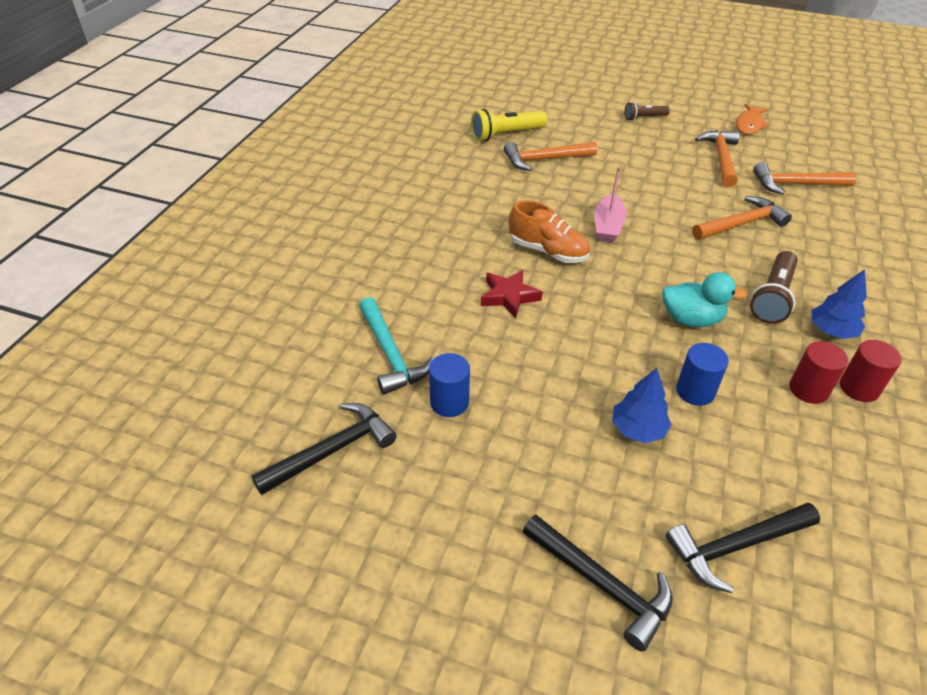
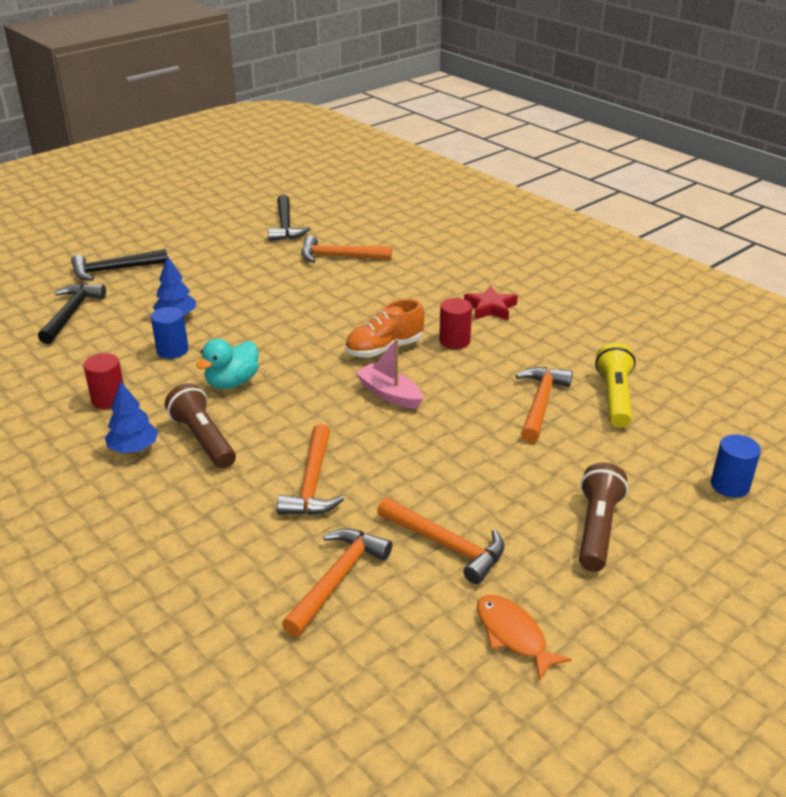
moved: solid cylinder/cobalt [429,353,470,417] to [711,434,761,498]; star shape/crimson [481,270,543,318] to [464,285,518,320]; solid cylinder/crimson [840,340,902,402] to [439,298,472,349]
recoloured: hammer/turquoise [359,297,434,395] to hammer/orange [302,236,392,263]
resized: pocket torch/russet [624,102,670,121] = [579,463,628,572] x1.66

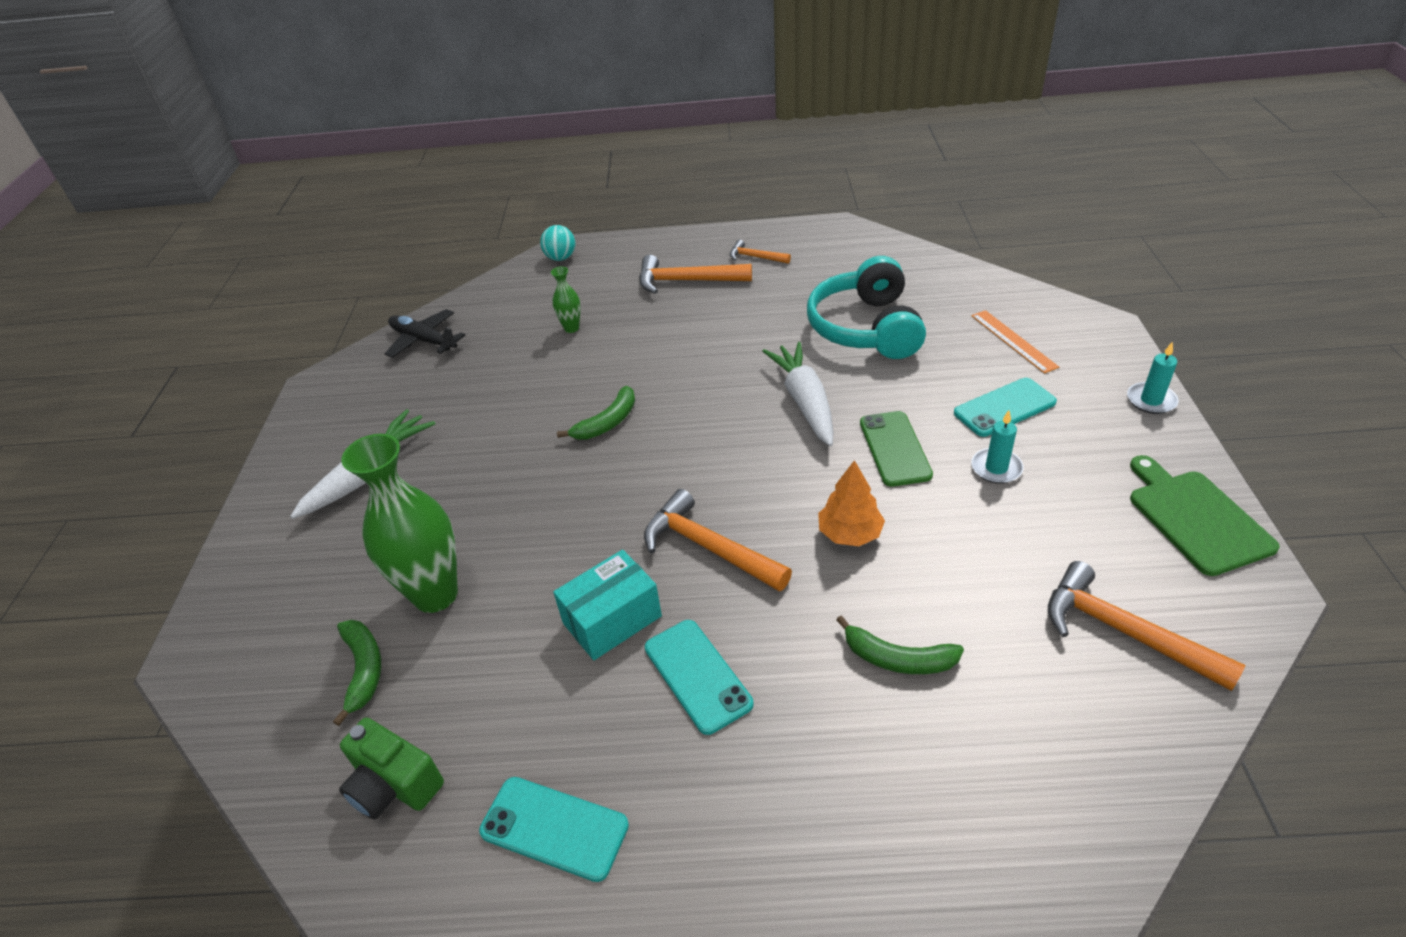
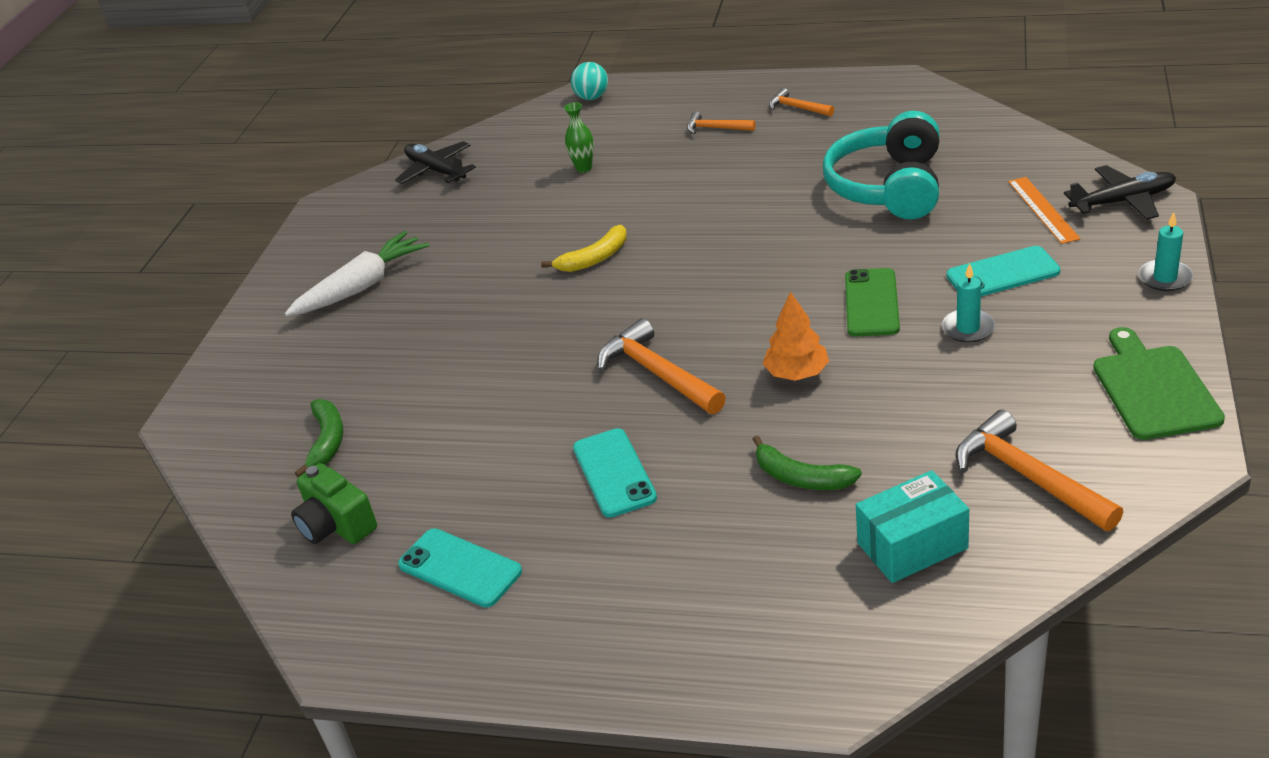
removed: flower vase/green [341,434,458,613]; toy carrot/white [762,342,834,446]
added: plane/ebony [1064,165,1176,220]
moved: parcel/turquoise [553,550,662,660] to [856,470,969,583]
recoloured: toy banana/green [557,386,635,439] to toy banana/bright yellow [541,225,627,272]
resized: hammer/orange [639,255,752,294] = [687,111,755,134] x0.56

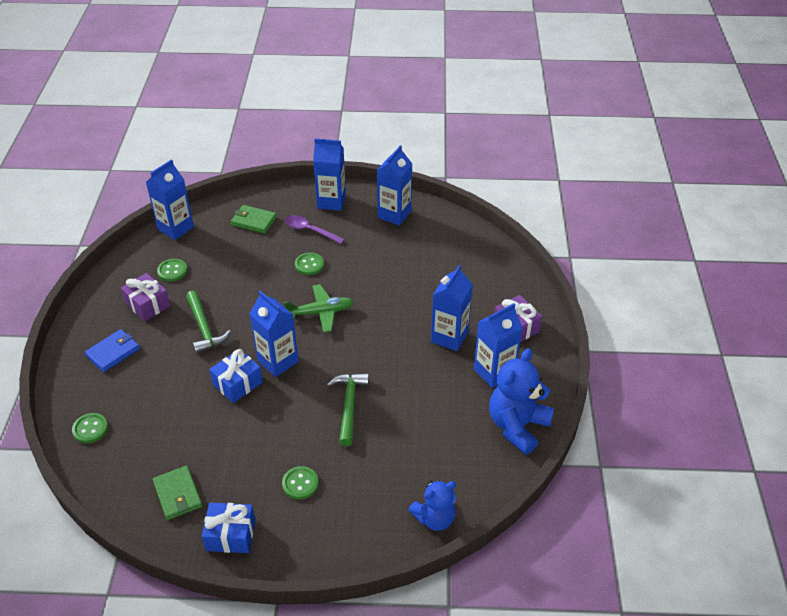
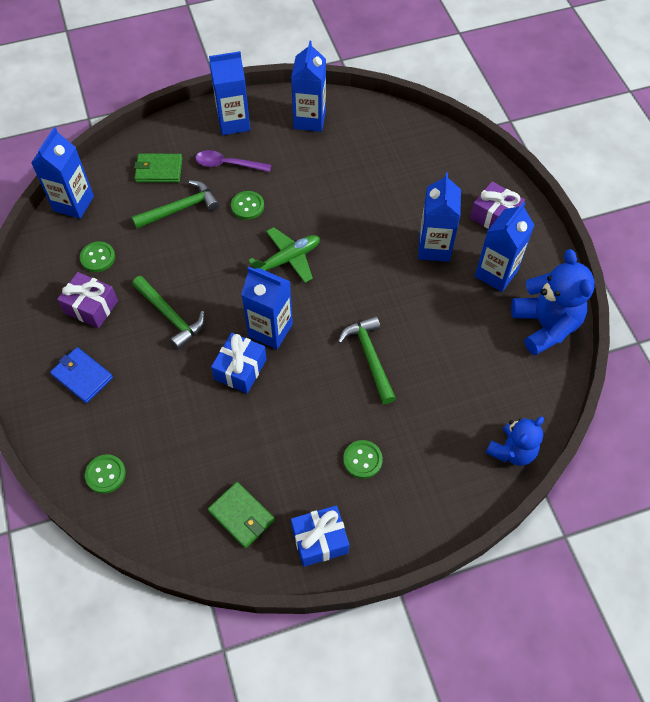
added: hammer/green [132,180,219,229]
turned: billfold/cobalt [85,329,140,372] = [50,347,113,403] 75 degrees counterclockwise; stuffed bear/cobalt [489,348,554,455] = [511,249,595,355] 150 degrees clockwise

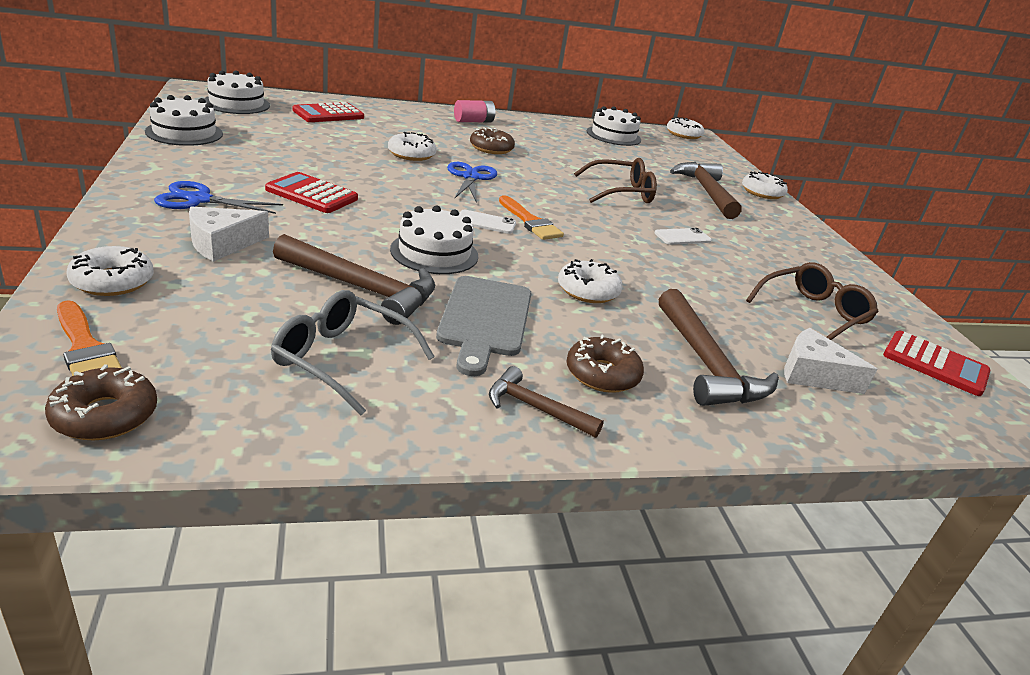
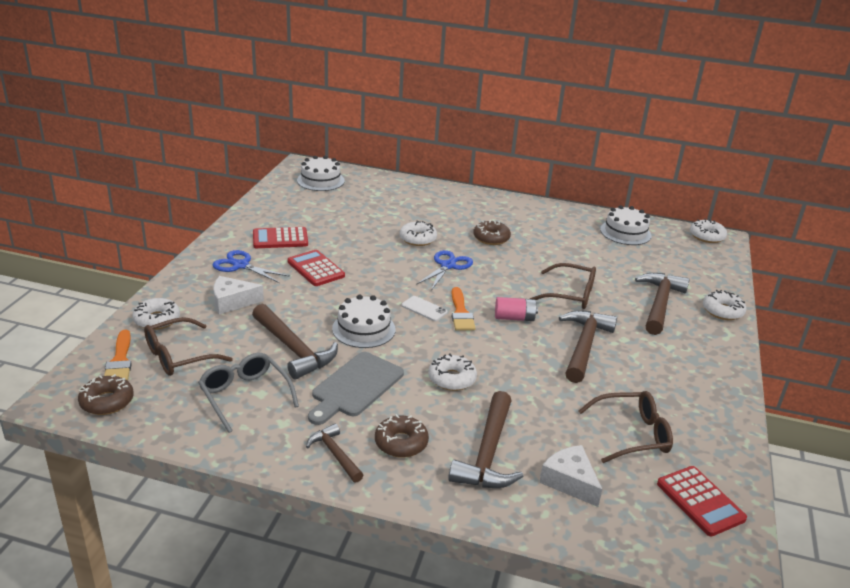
removed: cake/white [145,95,223,146]
added: glasses/russet [144,317,233,376]
moved: pocket calculator/crimson [293,102,364,122] to [253,227,308,248]; battery/pink [454,100,495,122] to [495,297,538,321]
replaced: smartphone/white [654,228,712,245] to hammer/russet [559,310,617,383]

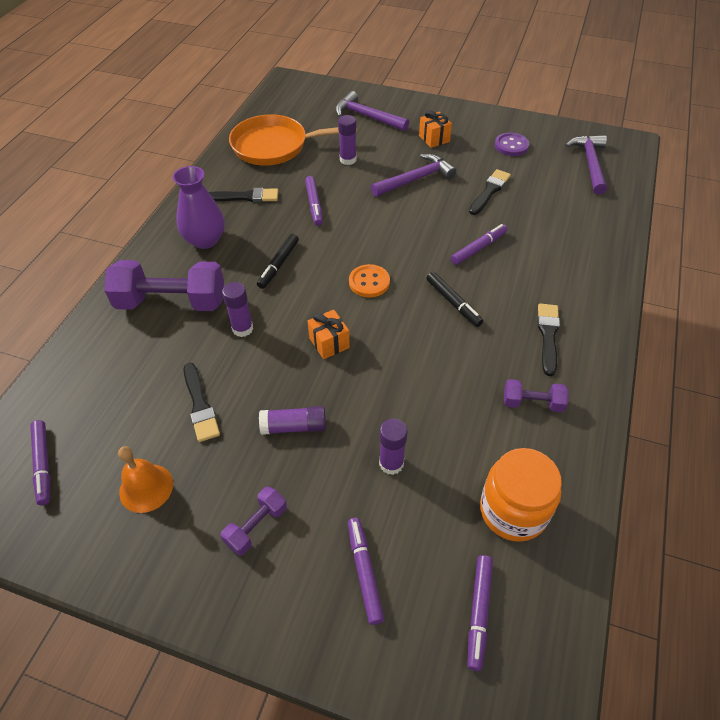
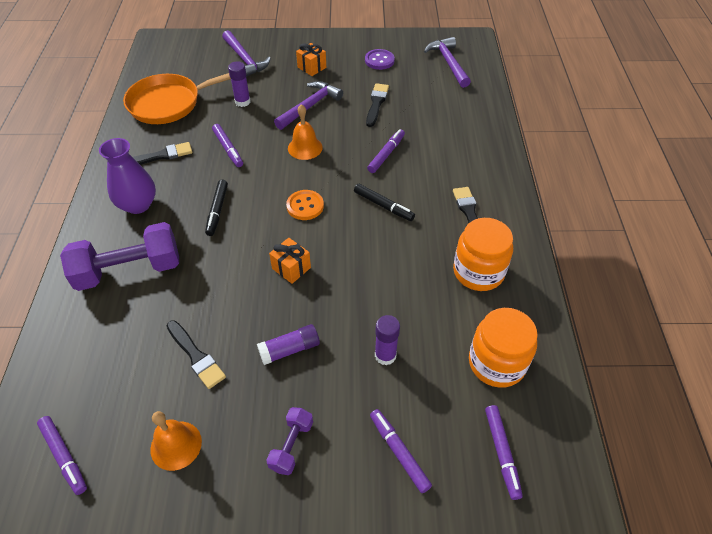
removed: stick of glue/purple [222,282,253,337]
added: bell/orange [288,104,323,160]
replaced: dumbbell/purple [504,379,569,412] to jar/orange [453,218,513,291]
turned: hammer/purple [335,91,409,131] = [222,30,271,77] 135 degrees counterclockwise

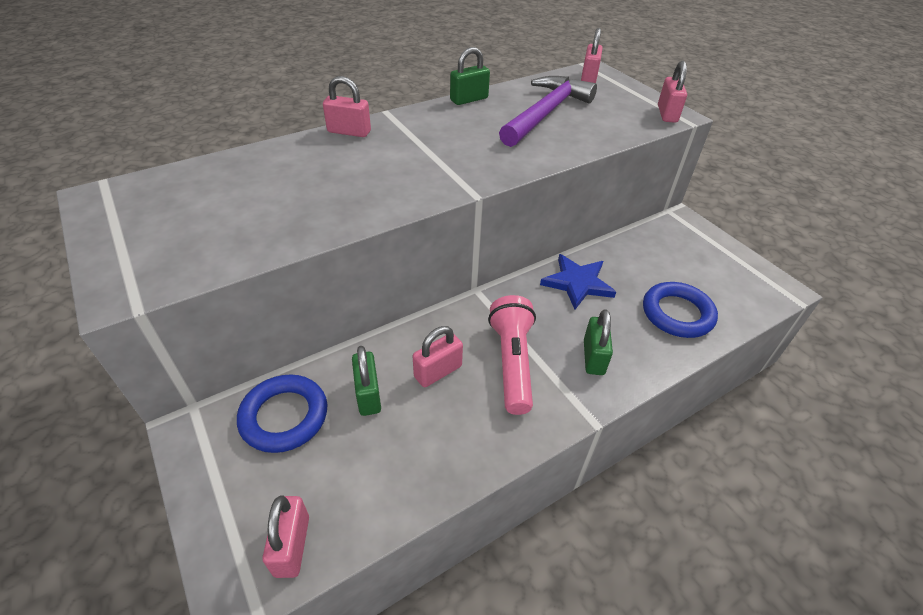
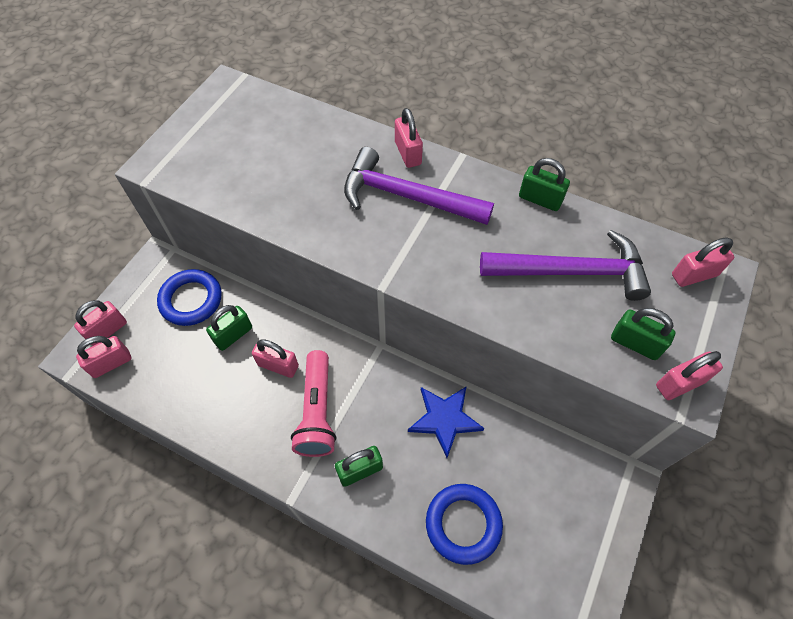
added: padlock/pink [74,300,127,346]; hammer/purple [344,147,494,225]; padlock/green [611,308,676,360]
turned: pocket torch/pink [488,295,536,415] = [291,350,336,457] 120 degrees clockwise

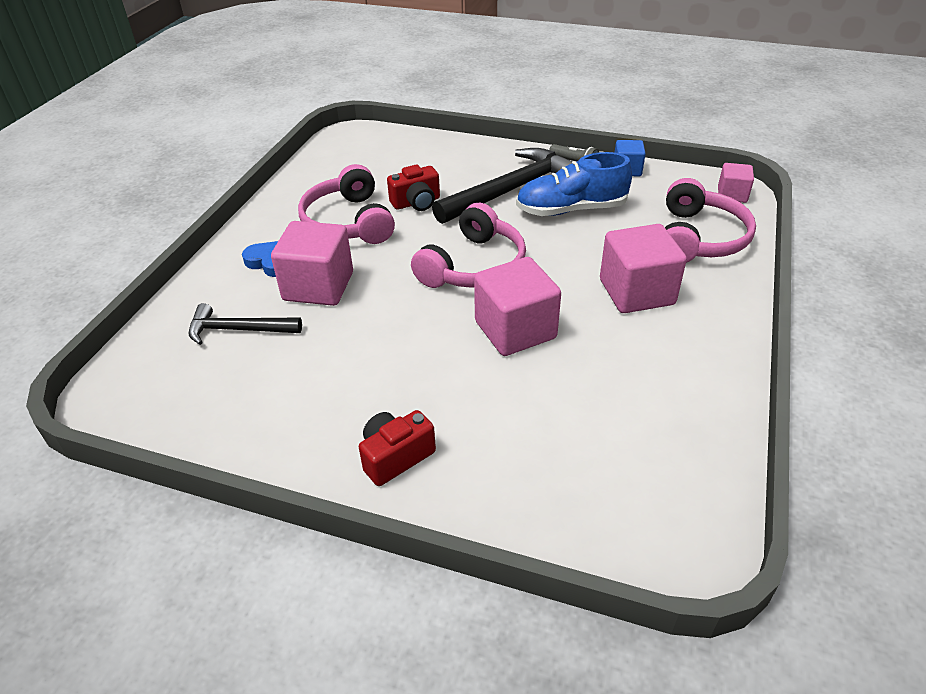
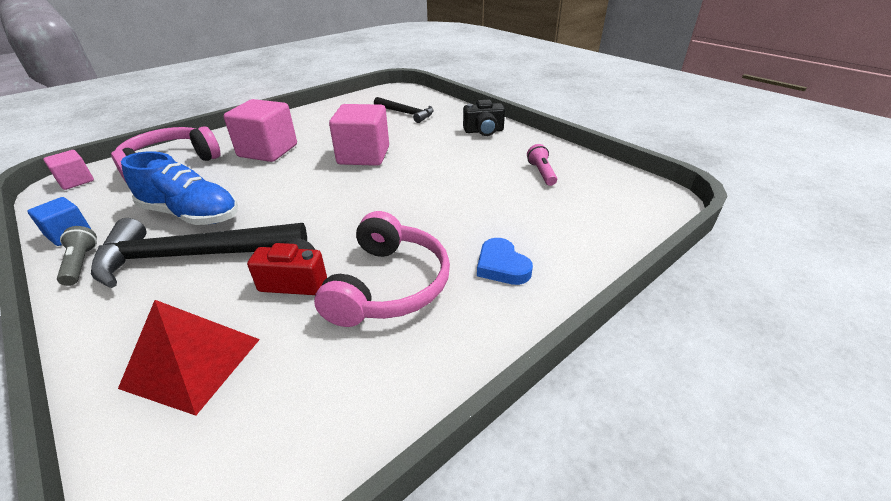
removed: solid cube/pink [271,221,353,306]; headset/pink [411,203,526,288]
added: solid pyramid/crimson [118,300,260,416]; pocket torch/pink [527,144,557,186]
moved: hammer/ebony [189,303,302,345] to [374,97,434,123]
recoloured: photo camera/crimson [359,410,436,486] to photo camera/ebony [463,99,505,136]

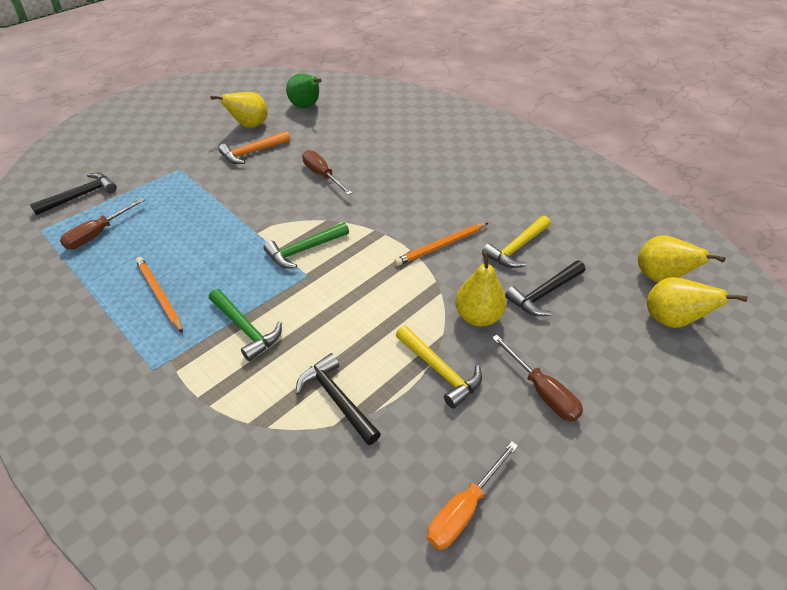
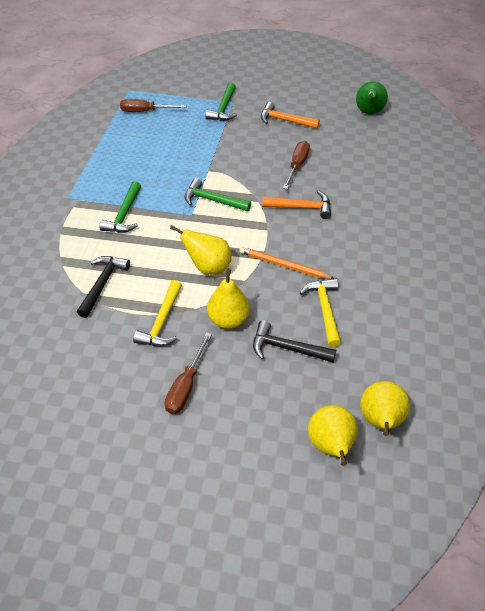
removed: hammer/ebony [30,173,117,215]; wooden pencil/orange [136,257,183,333]; screwdriver/orange [427,441,518,550]
added: hammer/green [205,83,237,121]; hammer/orange [262,191,331,219]
moved: pear/bright yellow [211,92,268,128] to [170,225,232,275]
turned: hammer/bright yellow [482,215,551,268] = [300,278,341,347] 75 degrees clockwise

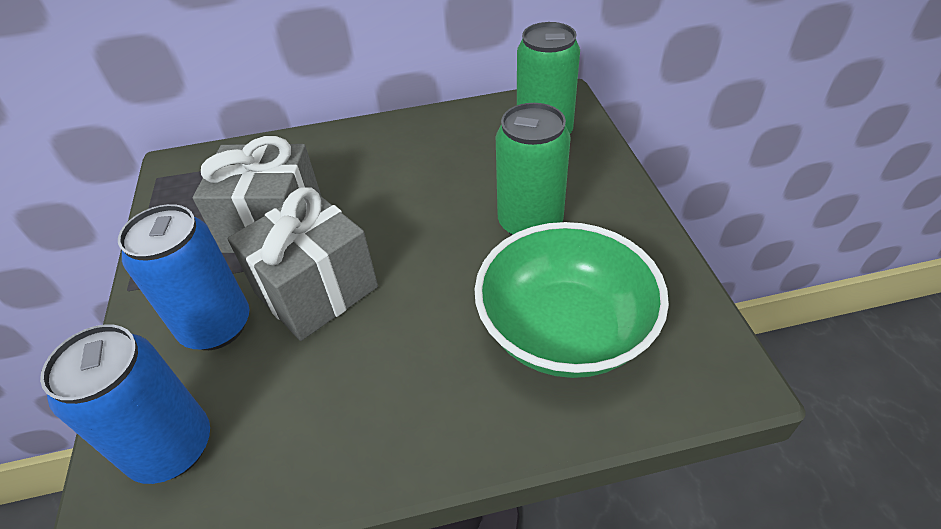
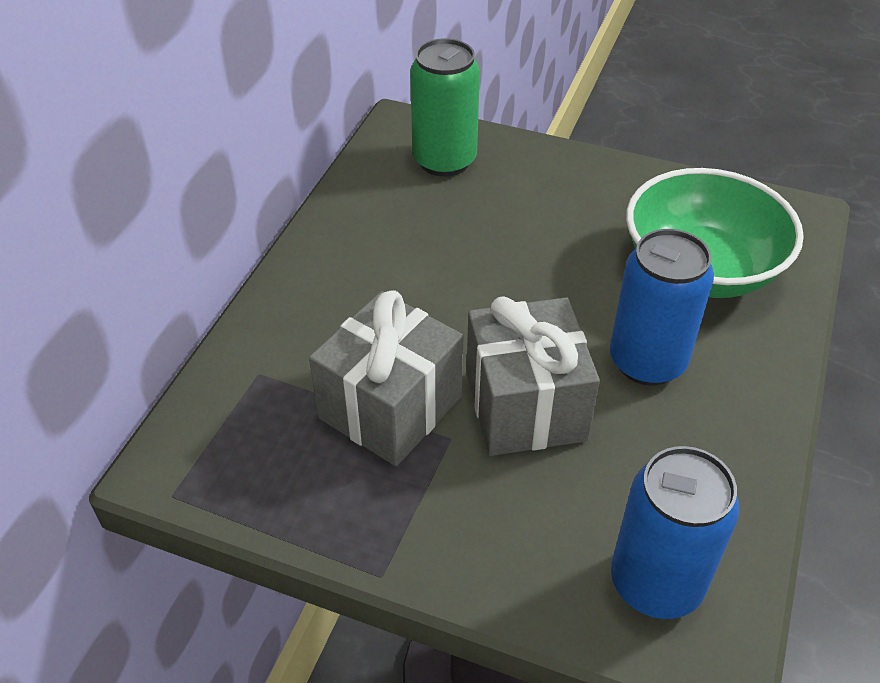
removed: soda can/green [496,103,571,235]
moved: soda can/cobalt [118,204,249,350] to [610,229,714,385]

